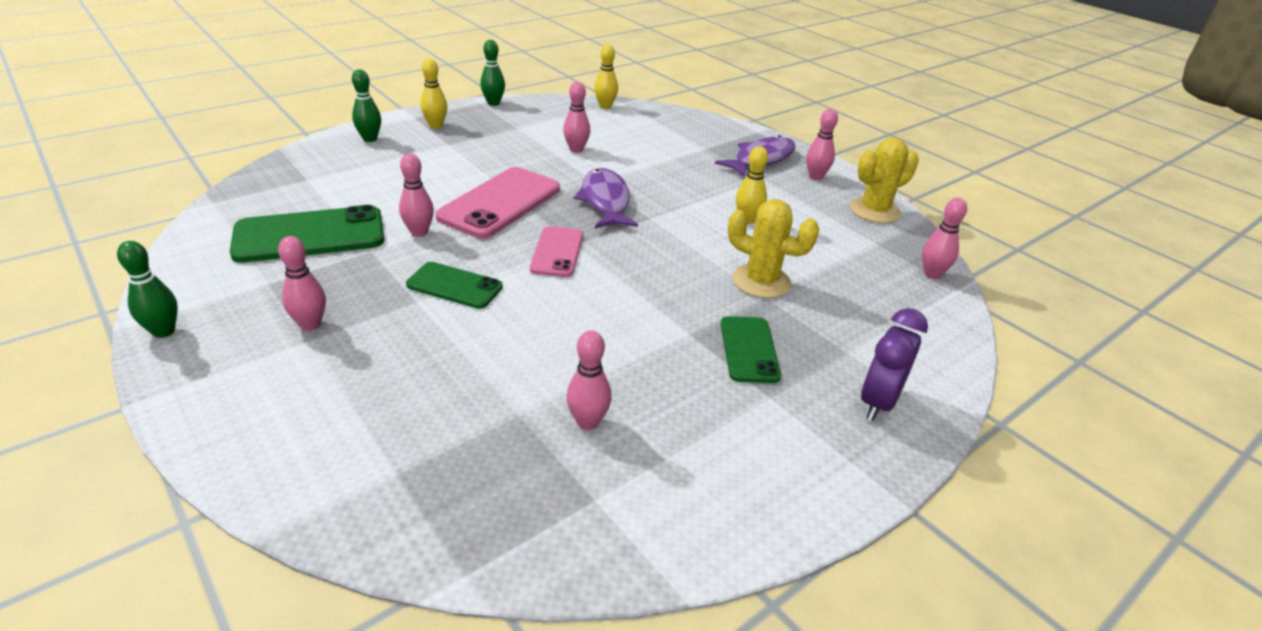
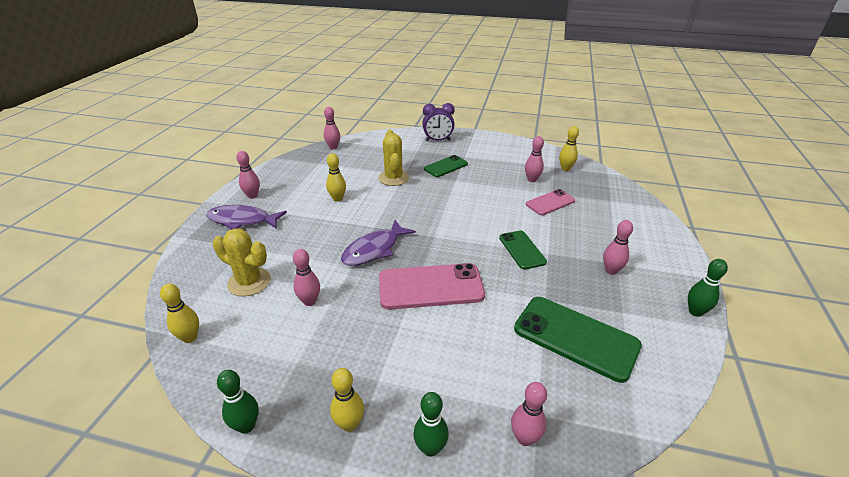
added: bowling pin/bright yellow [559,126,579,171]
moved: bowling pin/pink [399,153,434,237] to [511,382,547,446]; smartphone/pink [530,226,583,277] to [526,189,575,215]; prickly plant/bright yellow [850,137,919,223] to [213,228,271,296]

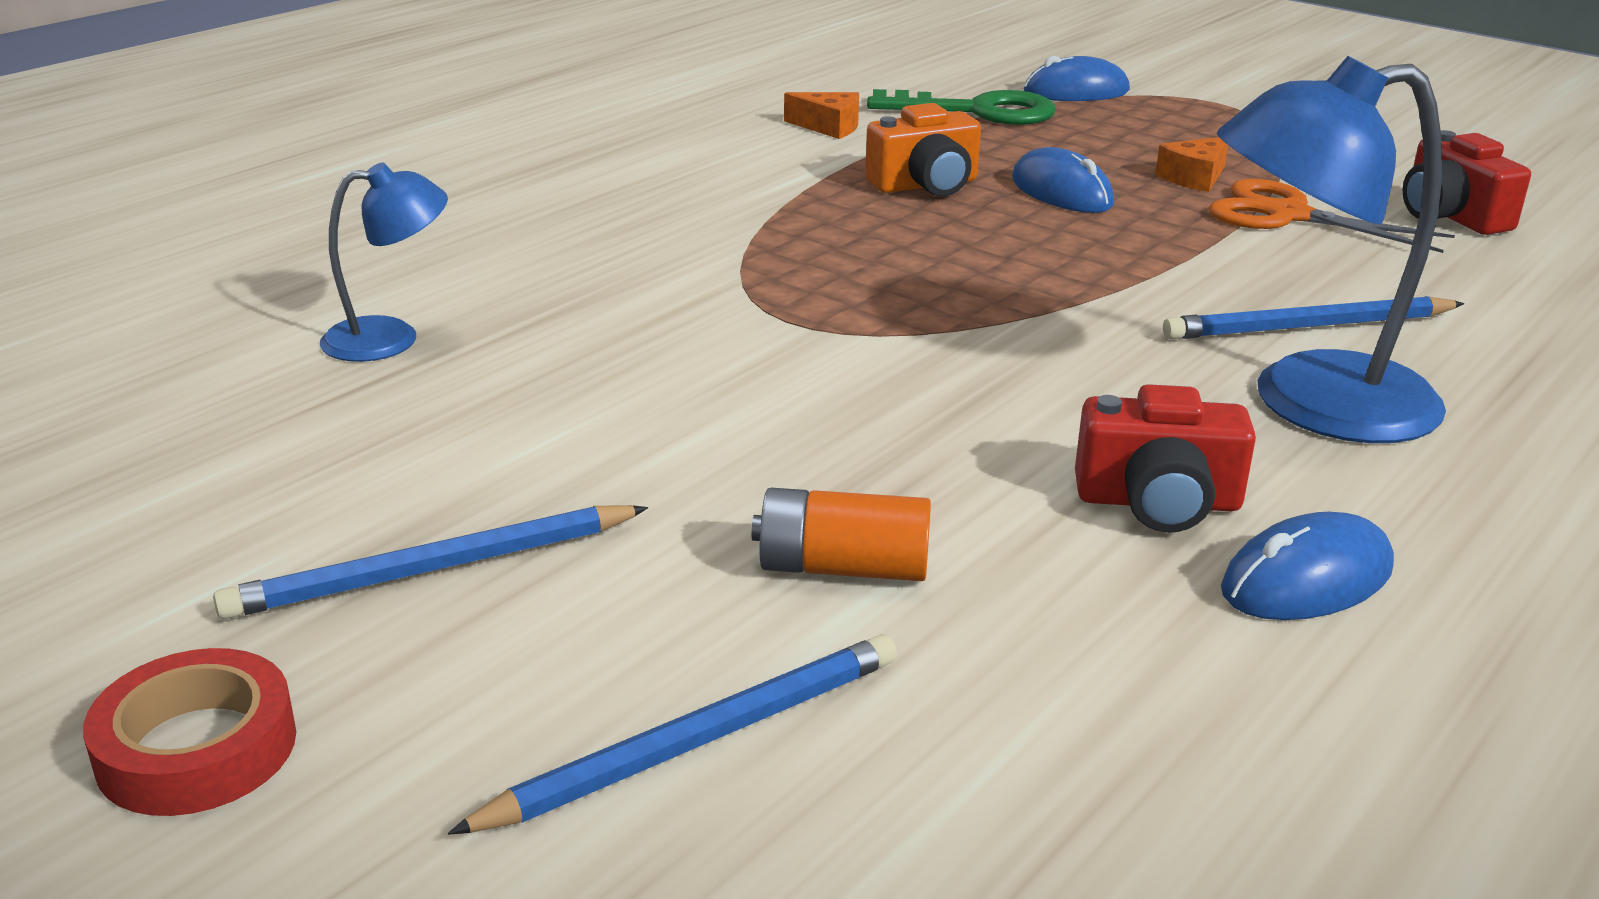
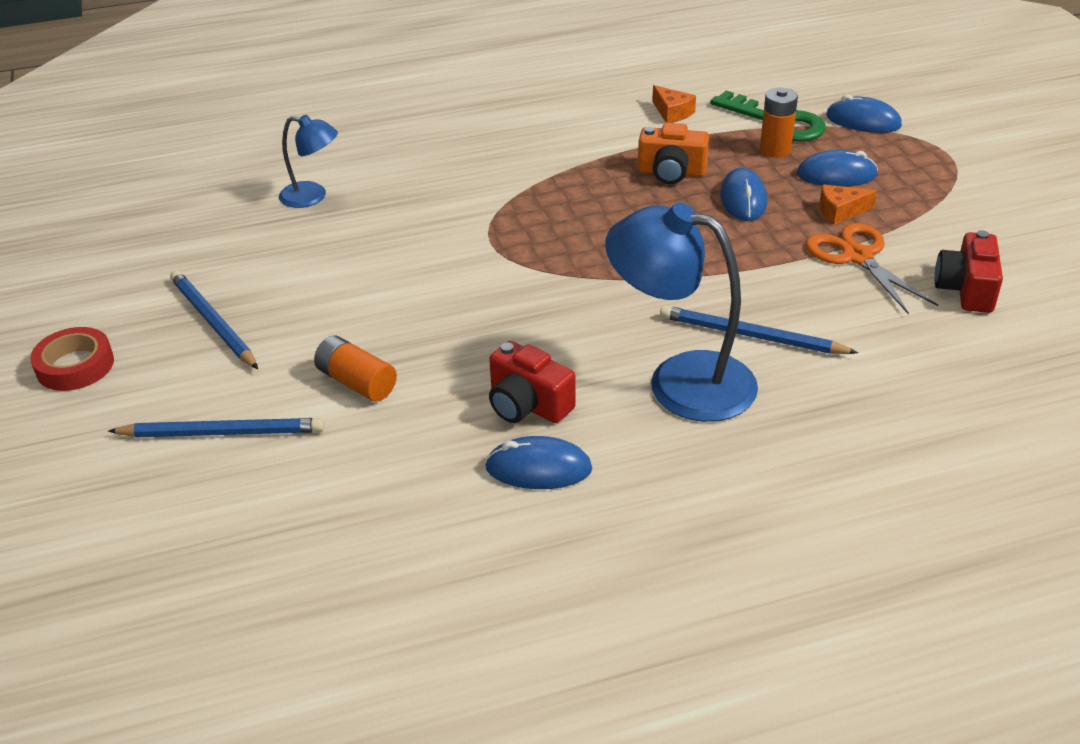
added: battery/orange [760,88,798,158]; mouse/cobalt [797,150,878,187]
turned: wooden pencil/cobalt [213,505,648,619] = [170,270,258,369] 45 degrees clockwise

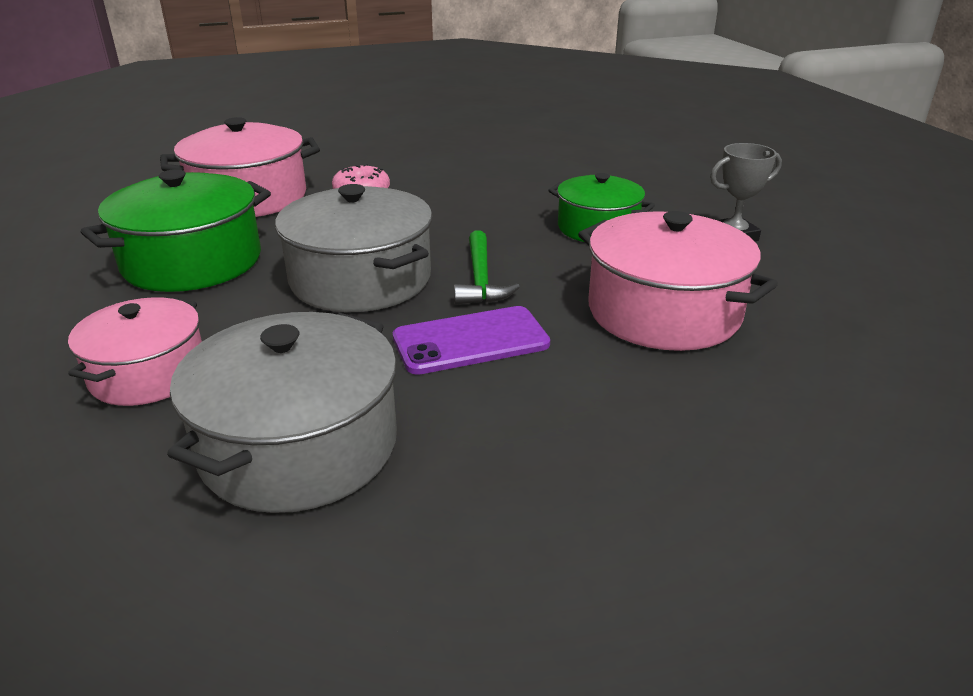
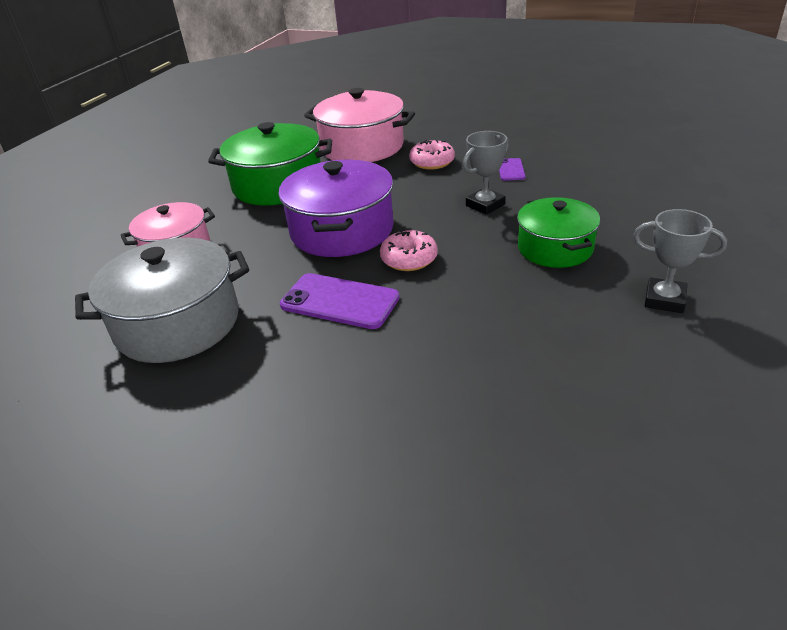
removed: stockpot/pink [578,211,778,351]
added: prize cup/ash-grey [463,131,509,215]; smartphone/purple [499,158,526,181]
replaced: hammer/green [454,230,520,305] to glazed donut/pink [380,229,438,271]
recoloured: stockpot/ash-grey [275,184,433,312] to stockpot/purple [278,160,394,257]

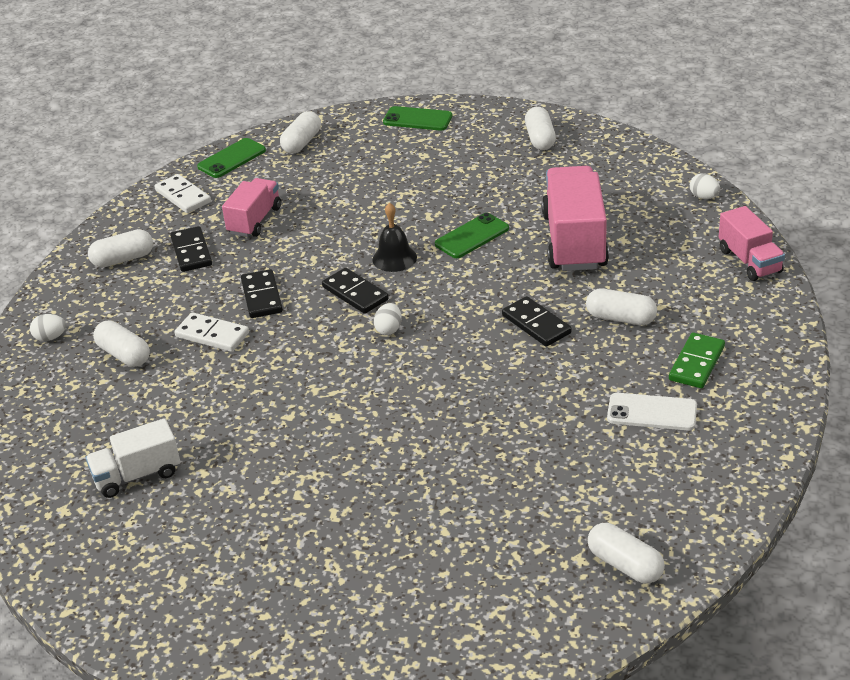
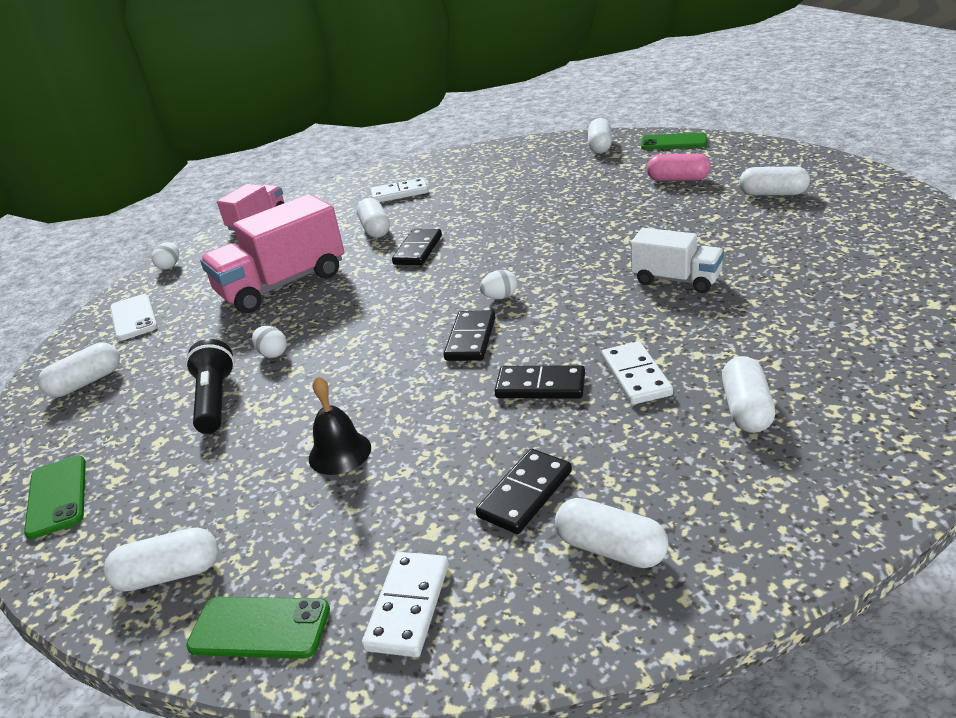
removed: lorry/pink [222,178,281,237]
added: pocket torch/ebony [185,339,235,434]; pill/pink [647,154,711,181]; pill/white [739,166,810,195]
moved: egg shape/white [30,314,66,341] to [252,326,287,358]; lorry/white [86,418,180,498] to [631,228,724,293]; bell/ebony [372,202,417,272] to [309,376,371,475]; smartphone/green [435,213,509,258] to [641,132,707,150]; smartphone/white [607,393,697,430] to [110,294,158,341]
recoloured: domino tile/green [669,332,725,388] to domino tile/white [370,178,428,202]
turned: domino tile/ebony [241,269,283,318] = [495,365,585,399] 60 degrees clockwise

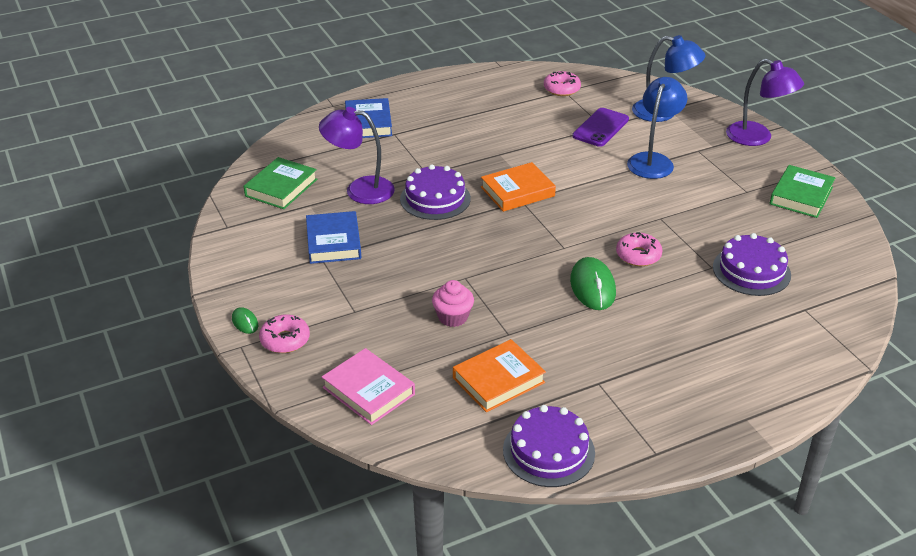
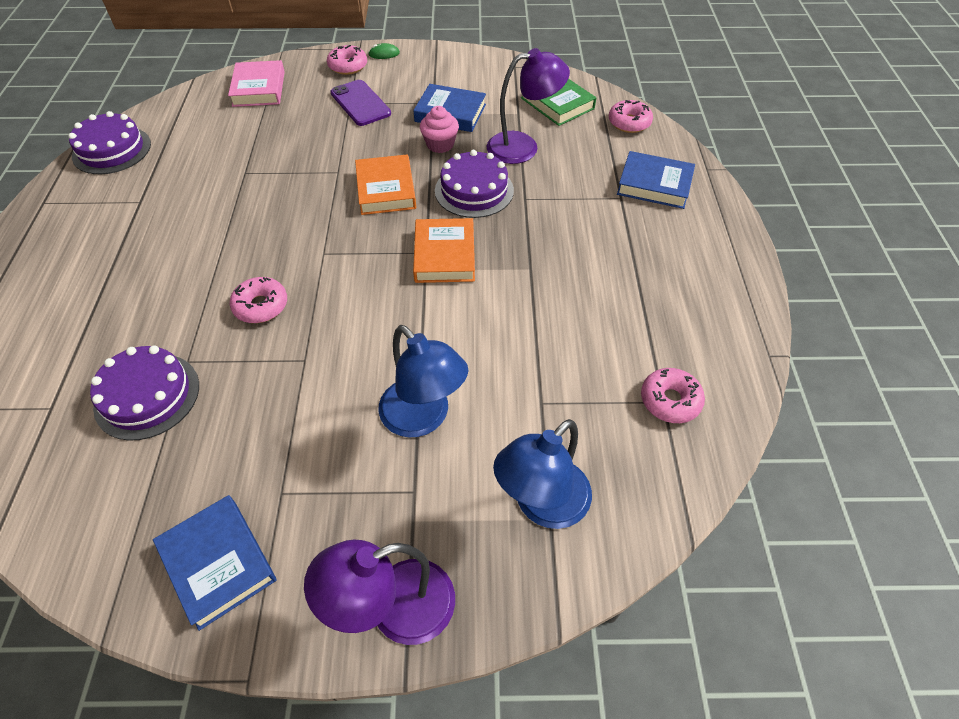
removed: mouse/green [570,257,616,310]
added: glazed donut/pink [609,100,653,133]
moved: muffin/pink [432,280,474,327] to [420,106,459,153]; book/orange [453,339,546,412] to [355,154,416,215]; smartphone/purple [572,108,629,147] to [330,80,391,126]
recoloured: book/green [770,165,835,218] to book/cobalt [153,495,276,631]
turned: desk lamp/purple [319,107,395,204] = [487,48,570,164] 45 degrees clockwise; book/pink [322,348,415,425] = [228,60,285,107] 75 degrees counterclockwise

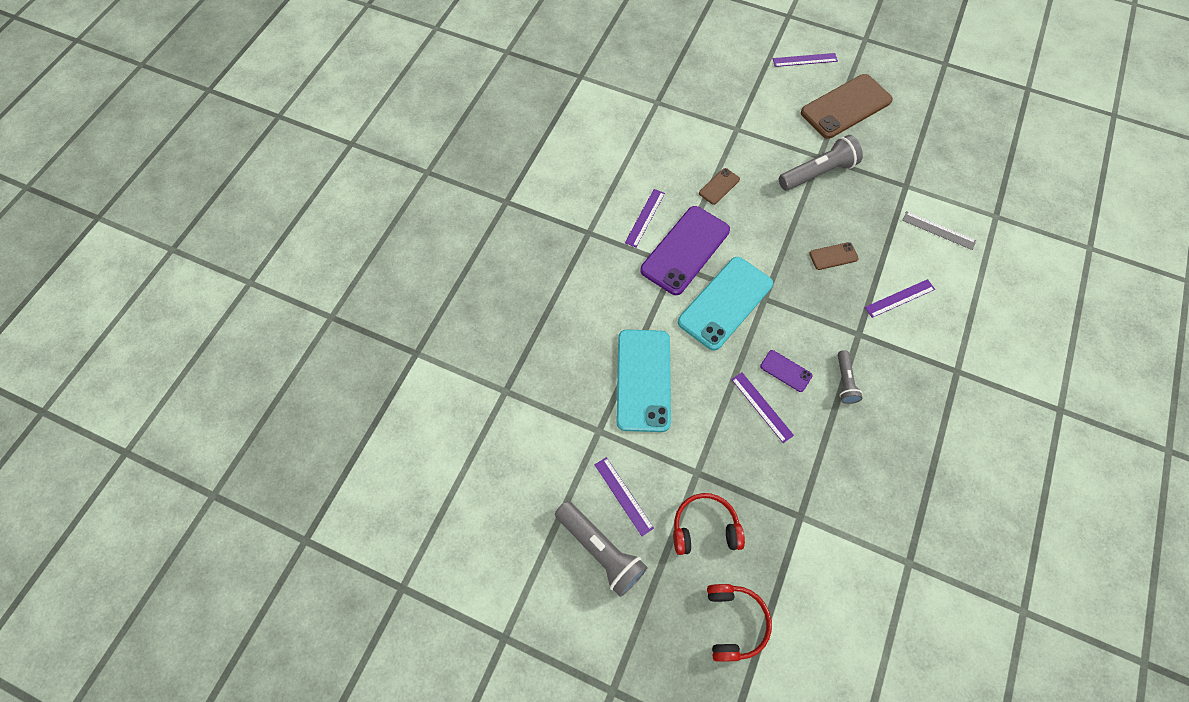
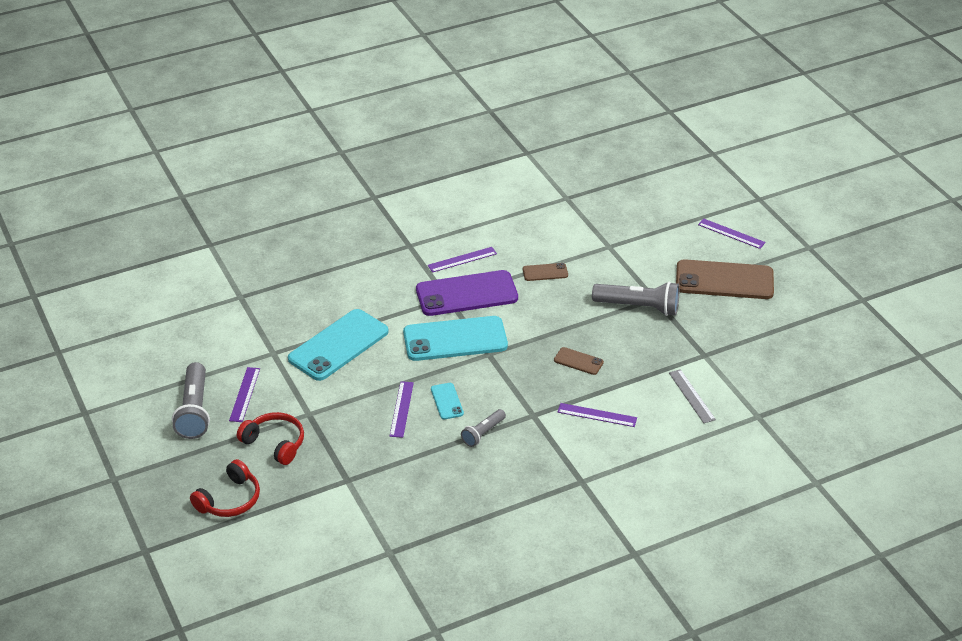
recoloured: smartphone/purple [760,350,813,392] to smartphone/turquoise [431,383,464,420]

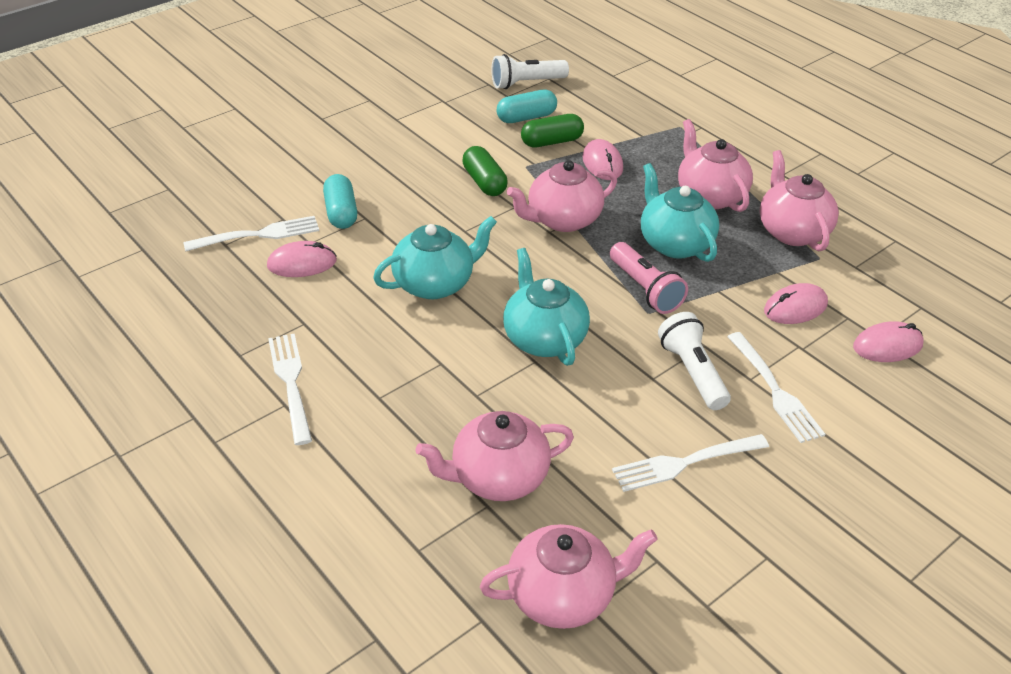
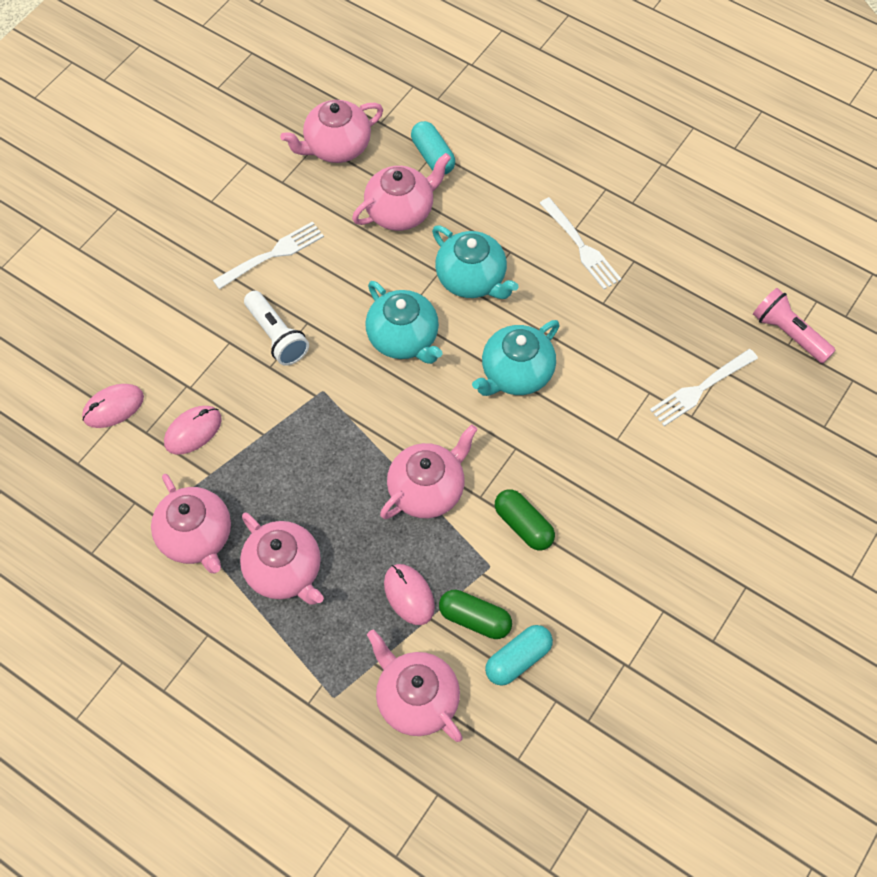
removed: mouse/pink [267,241,337,277]; pocket torch/white [491,54,569,89]; fork/white [727,332,825,443]
added: china teapot/pink [367,630,463,742]
moved: pill/turquoise [323,174,357,229] to [411,121,455,175]; pocket torch/pink [610,242,688,314] to [753,288,836,363]; china teapot/turquoise [641,163,719,262] to [432,226,519,299]
turned: pill/green [521,114,584,148] = [439,590,512,639] 60 degrees clockwise

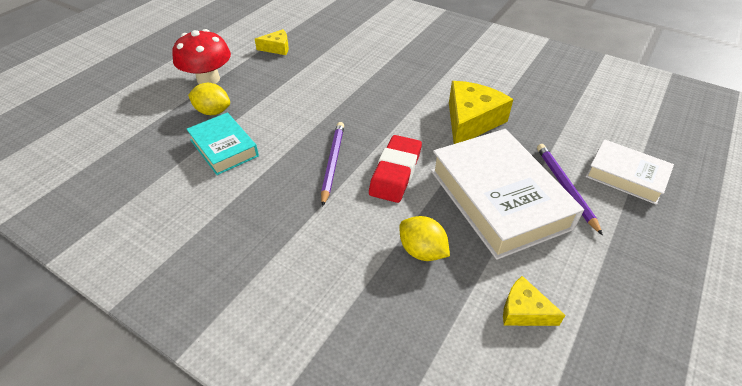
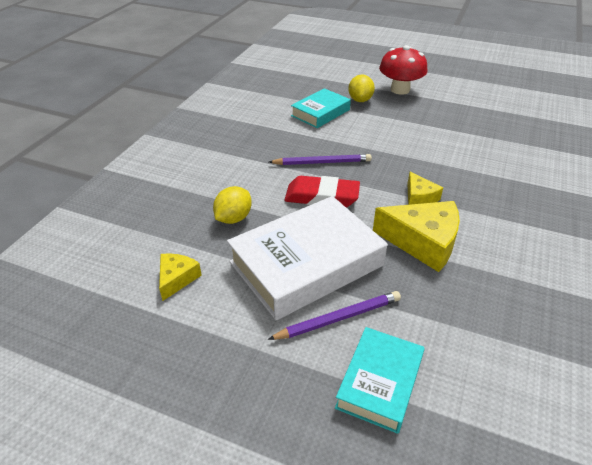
moved: cheese wedge/bright yellow [255,29,289,55] to [407,172,443,205]
recoloured: book/white [586,139,674,205] to book/turquoise [335,327,425,434]

